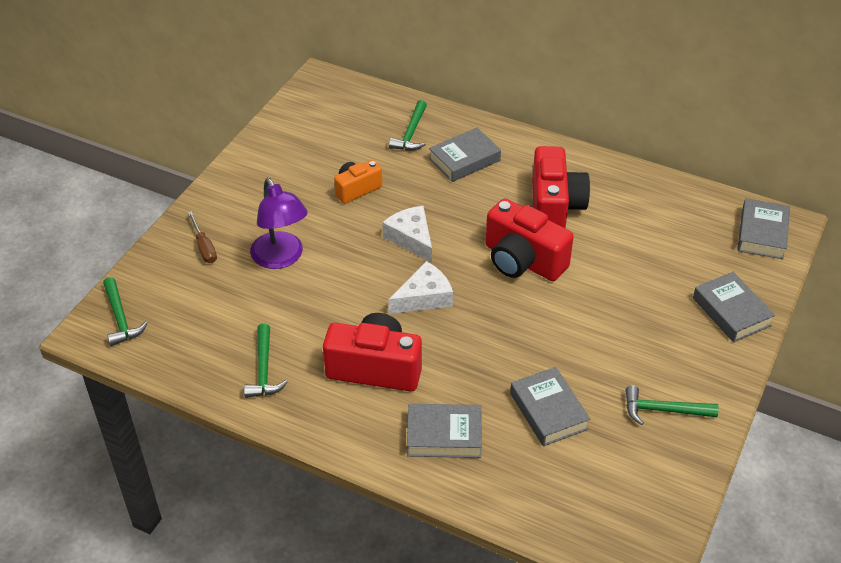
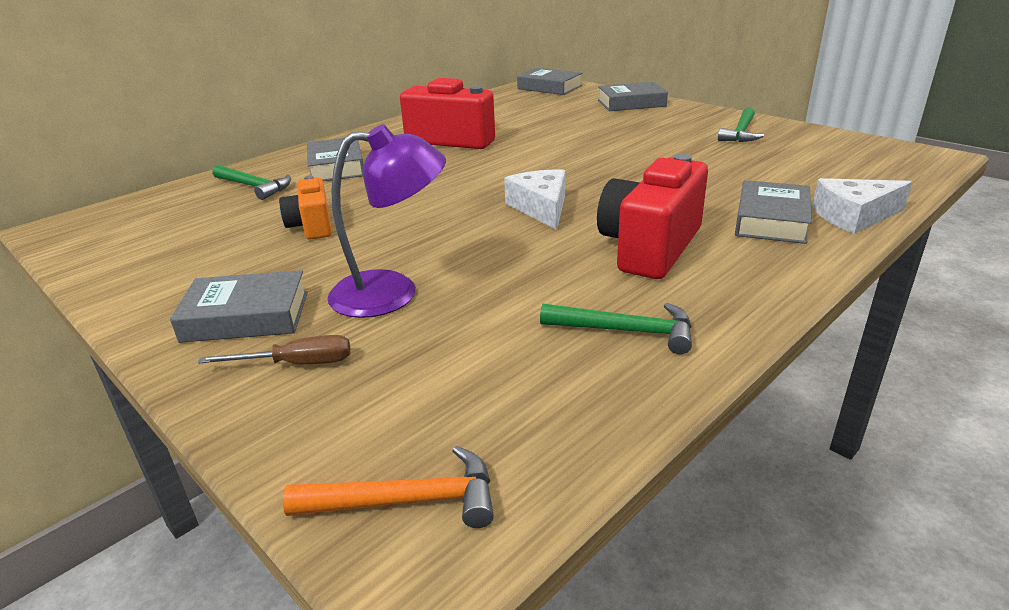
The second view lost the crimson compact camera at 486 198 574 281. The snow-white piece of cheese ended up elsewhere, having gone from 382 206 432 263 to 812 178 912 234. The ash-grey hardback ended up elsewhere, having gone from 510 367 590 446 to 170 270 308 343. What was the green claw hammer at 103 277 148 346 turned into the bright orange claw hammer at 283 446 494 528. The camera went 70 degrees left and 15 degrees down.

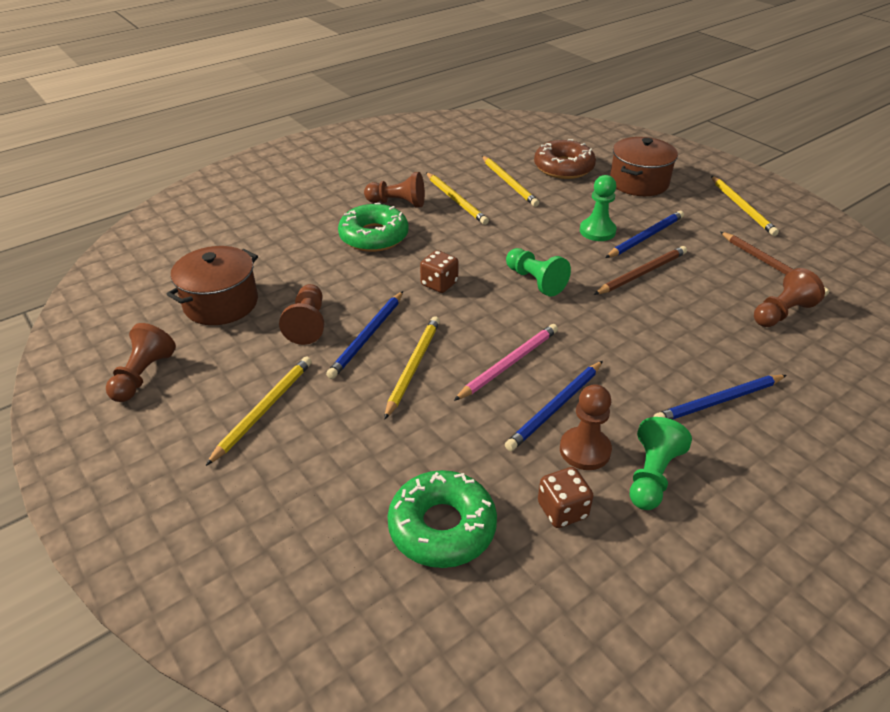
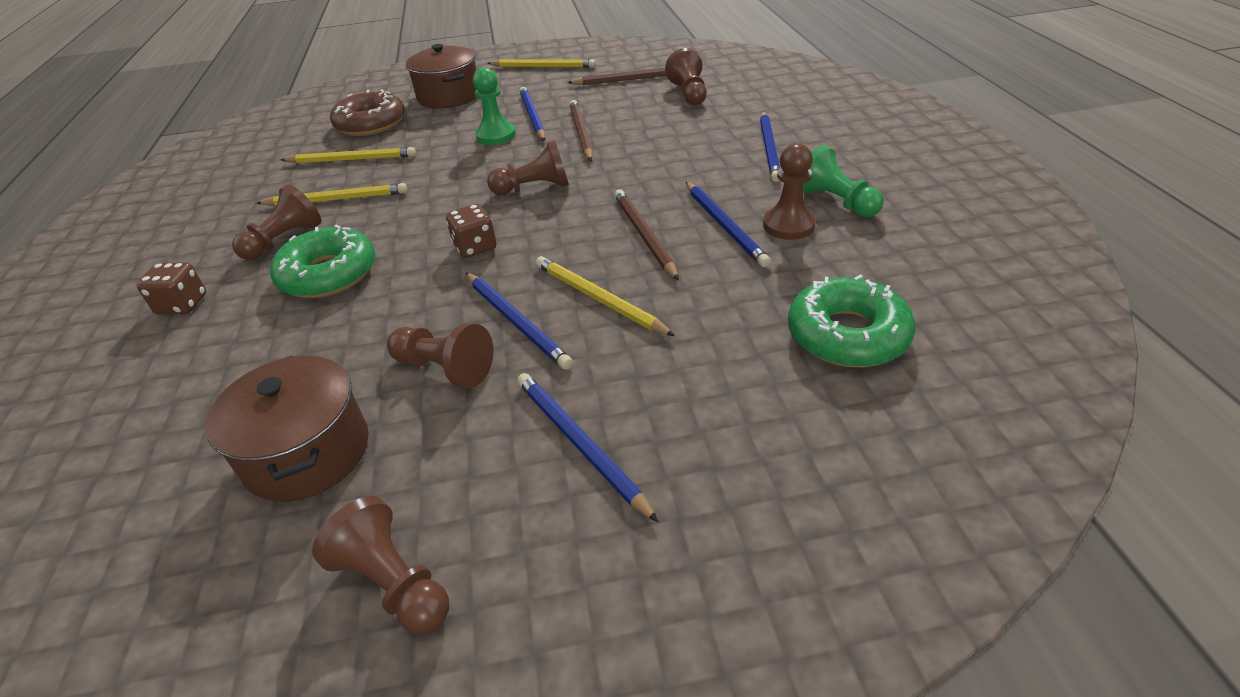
The dark brown dice ended up elsewhere, having gone from 538 467 593 528 to 136 262 206 315. What was the golden lead pencil at 206 357 312 466 turned into the cobalt lead pencil at 517 373 659 522. What was the rosy lead pencil at 454 324 558 401 turned into the dark brown lead pencil at 614 189 679 280. What was the green pawn at 506 248 571 297 turned into the dark brown pawn at 487 140 569 195. The camera went 60 degrees left and 0 degrees up.

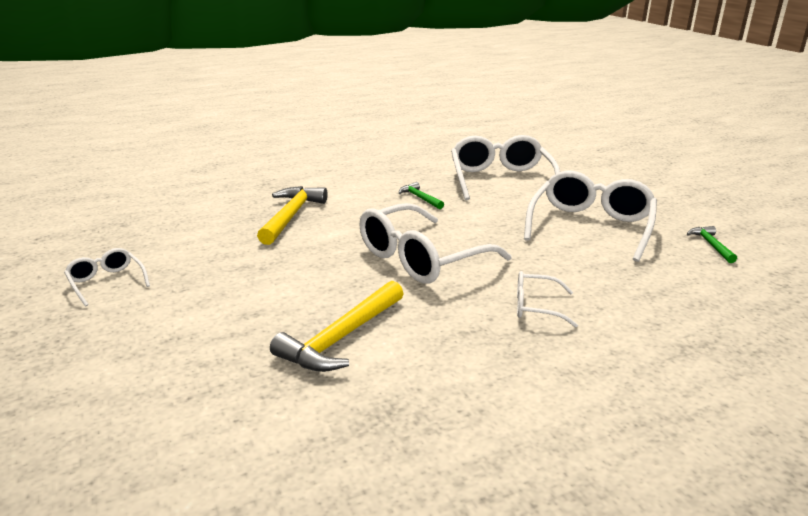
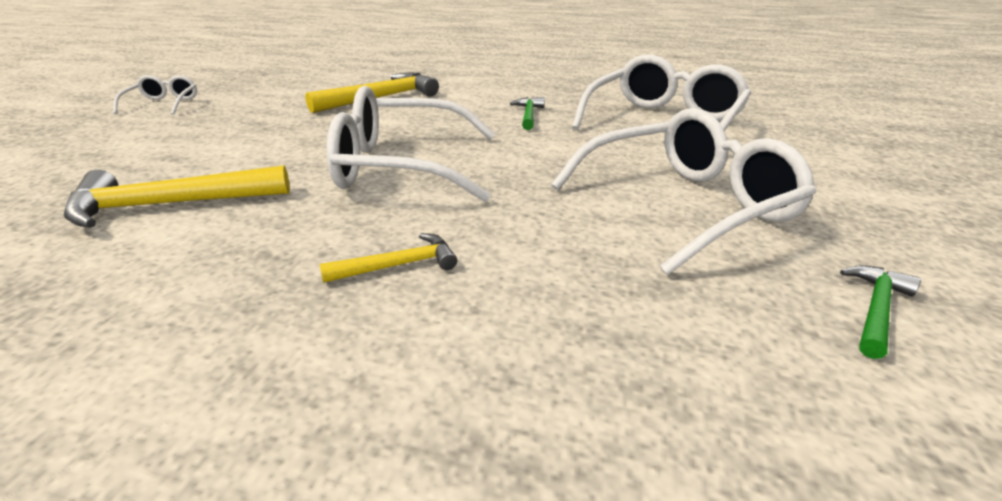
Where the snow-white spectacles stood at 517 271 578 328, the golden claw hammer came to stand at 320 233 457 283. The camera went 40 degrees right and 5 degrees up.

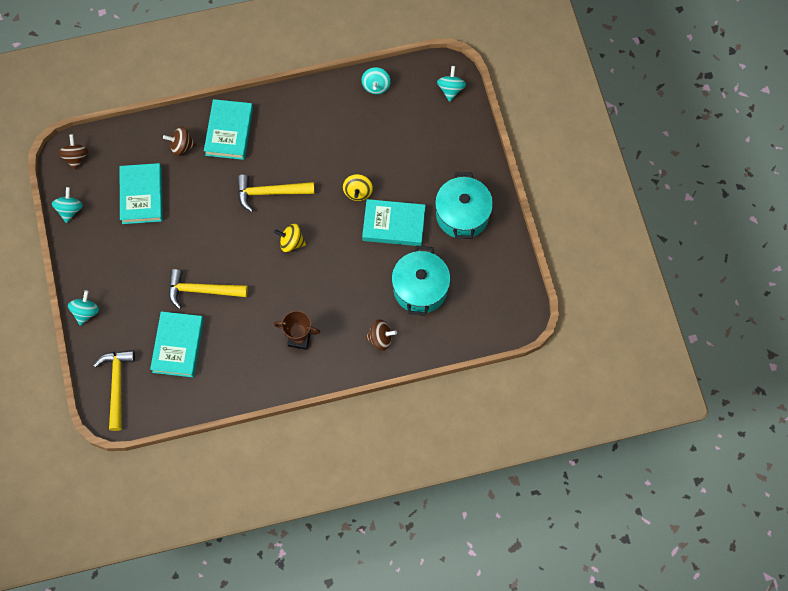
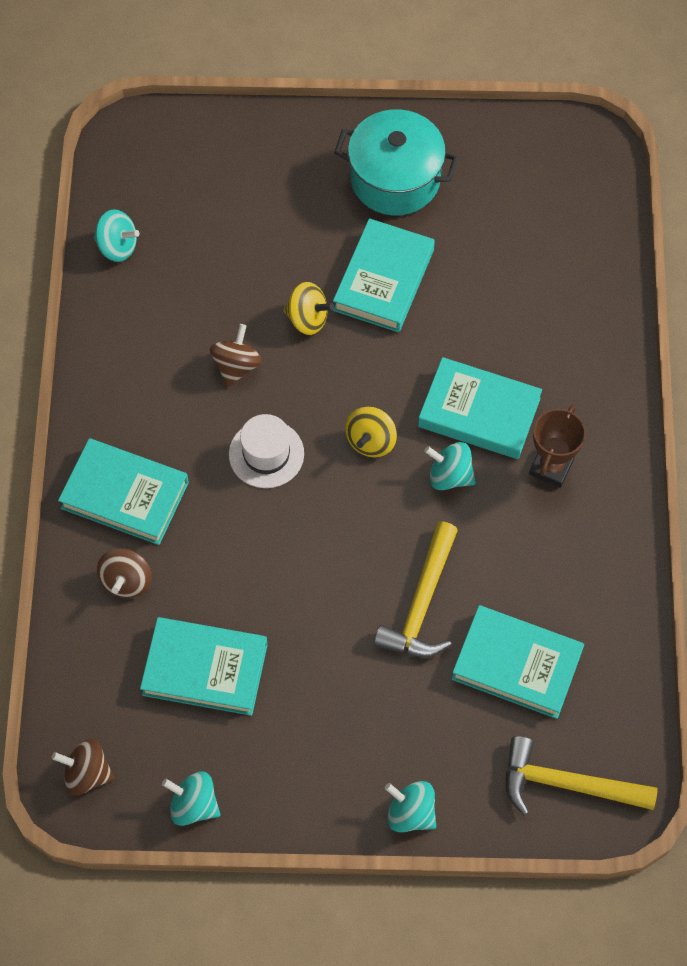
The second view lost the aqua stockpot at 392 246 451 316. The second view gained the aqua hardback at 418 357 542 459. The dark brown spinning top ended up elsewhere, having gone from 365 319 397 351 to 210 324 262 387. The aqua spinning top ended up elsewhere, having gone from 437 66 466 102 to 424 442 476 490. Where the golden claw hammer stood at 237 175 315 212, the snow-white tall hat came to stand at 229 414 304 488. The camera went 75 degrees left and 5 degrees down.

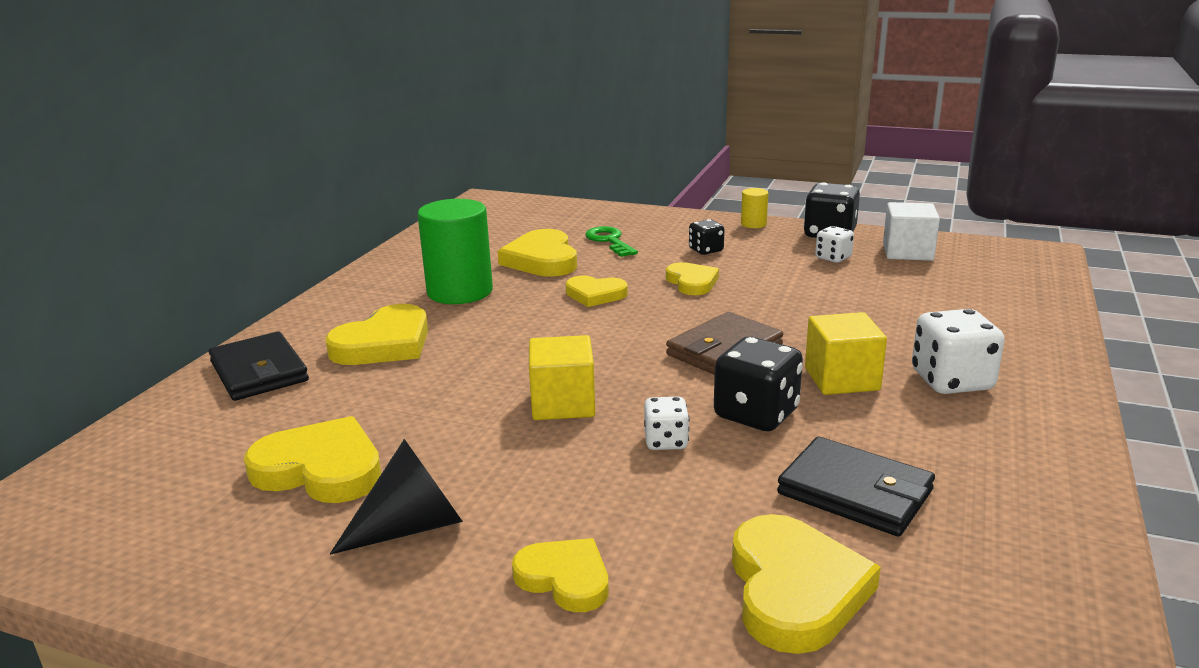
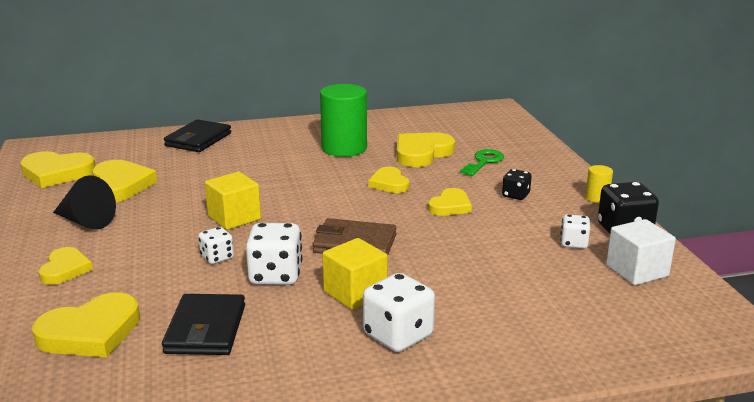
The golden heart shape ended up elsewhere, having gone from 325 304 428 365 to 20 151 96 188. What was the black dice at 714 337 803 431 turned into the snow-white dice at 246 223 302 285. The camera went 55 degrees right and 0 degrees up.

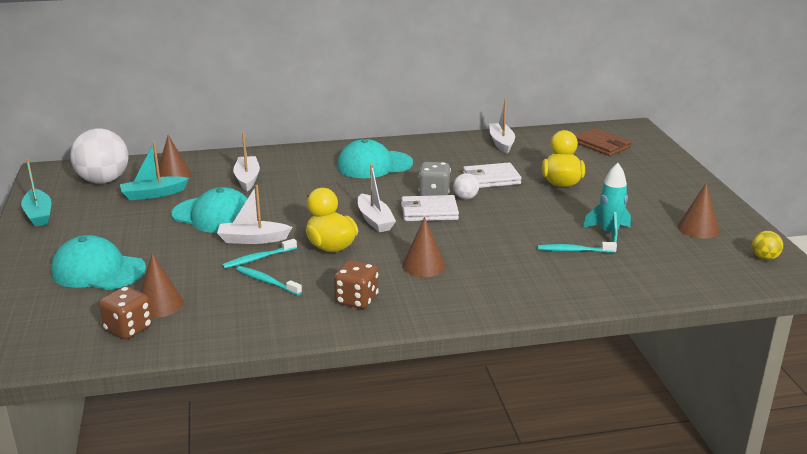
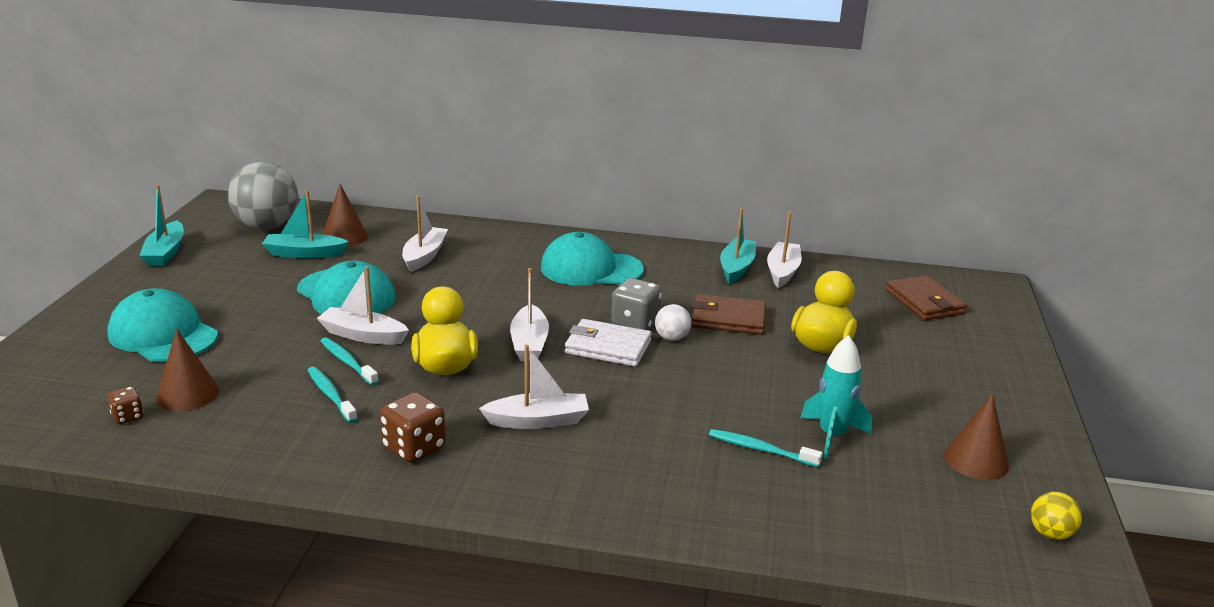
The second view gained the aqua boat at 720 208 756 284. Where the dark brown cone shape stood at 402 217 446 277, the snow-white boat came to stand at 479 345 589 429. What was the snow-white sphere at 70 129 128 184 turned into the ash-grey sphere at 228 162 299 230. What was the snow-white billfold at 463 163 522 188 turned into the dark brown billfold at 691 294 766 335. The aqua tooth brush at 222 239 297 269 ended up facing another way, 60 degrees clockwise from before. The size of the dark brown dice at 99 286 152 340 changed by a factor of 0.57. The camera went 20 degrees right and 0 degrees up.

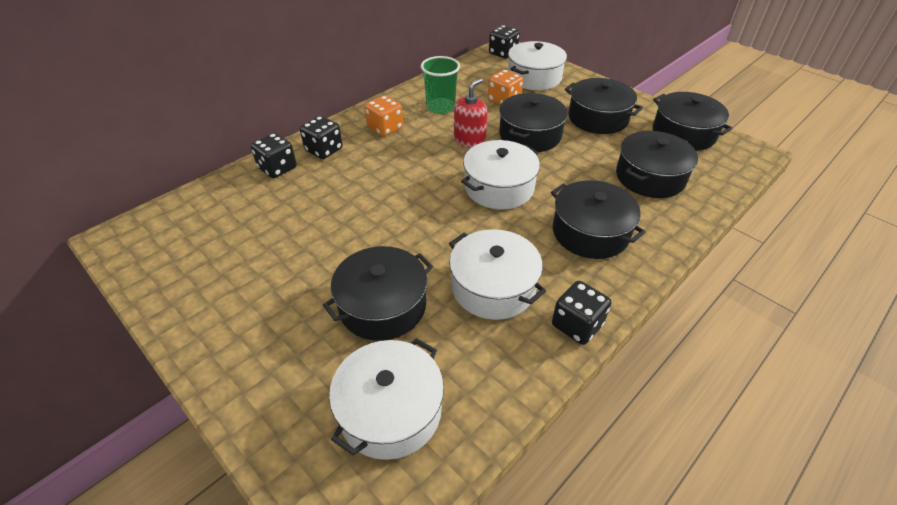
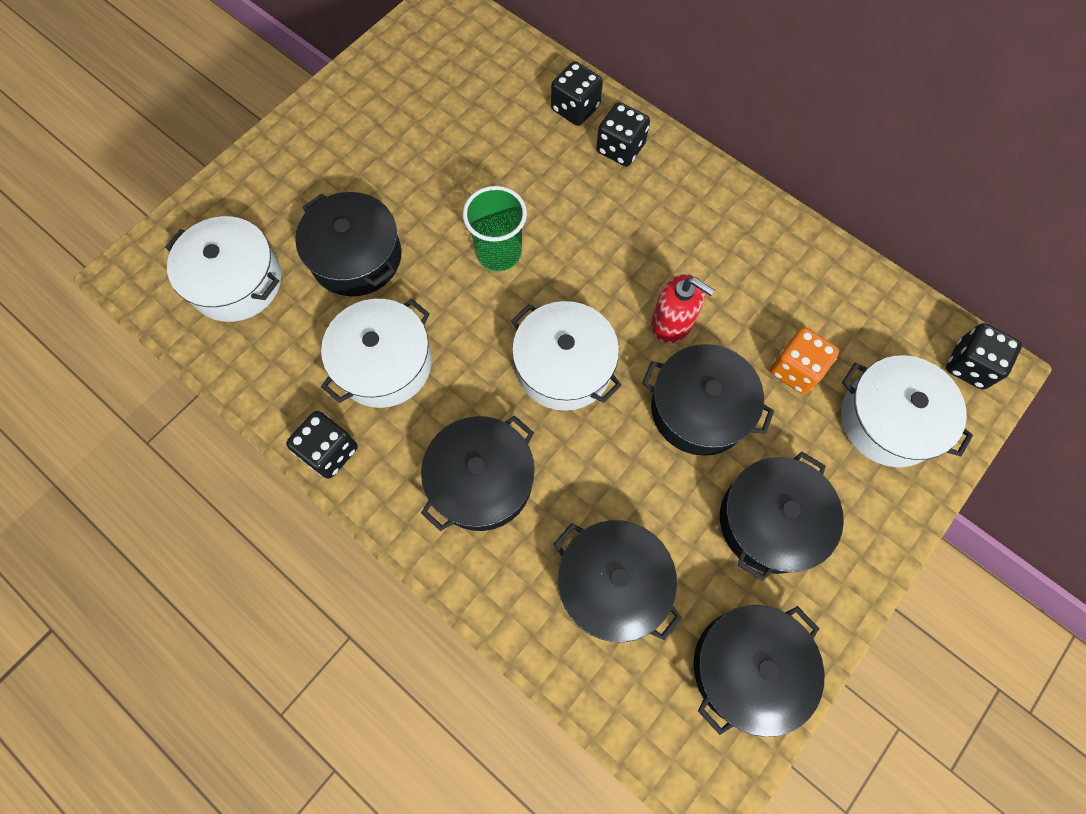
The second view lost the bright orange dice at 365 95 403 137. The green cup ended up elsewhere, having gone from 421 56 460 114 to 463 186 527 271. The camera went 85 degrees right and 25 degrees up.

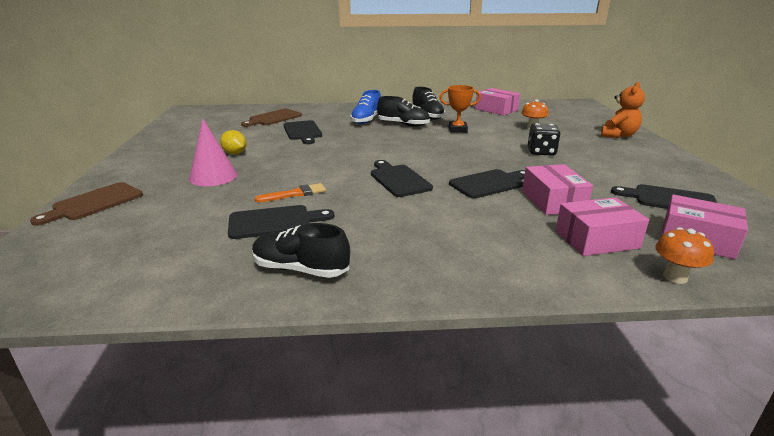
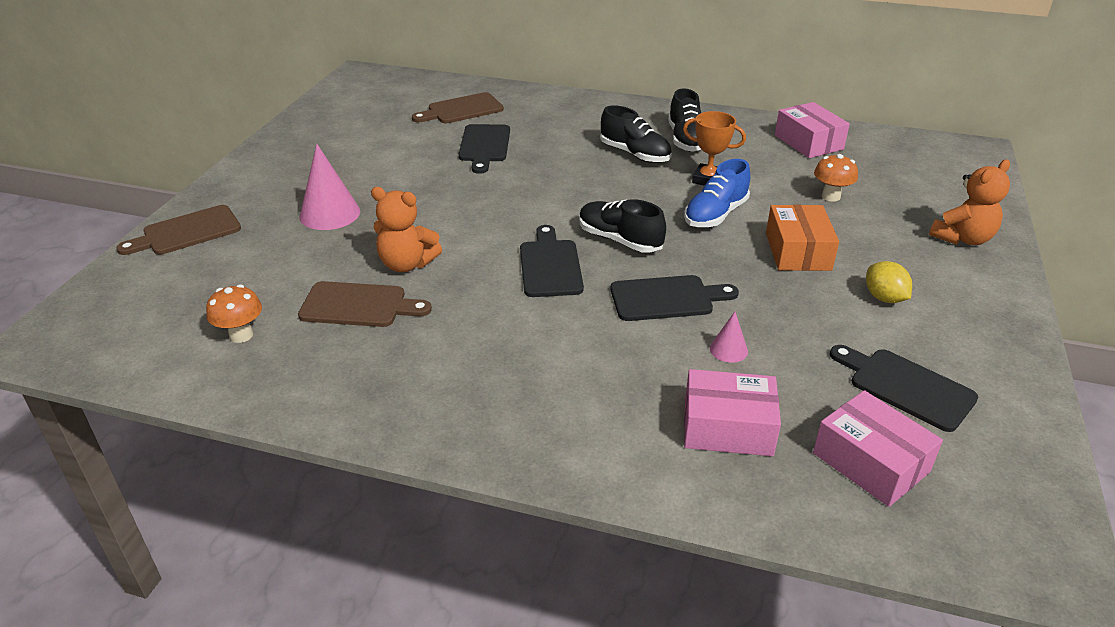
The golden toy lemon ended up elsewhere, having gone from 220 130 247 155 to 866 261 912 303. The black sneaker ended up elsewhere, having gone from 252 223 350 278 to 579 199 666 253. The cobalt sneaker ended up elsewhere, having gone from 350 90 381 124 to 684 159 750 227. The bright orange toadstool ended up elsewhere, having gone from 655 227 714 284 to 206 284 262 343. Where the bright orange paintbrush stood at 254 183 326 203, the bright orange teddy bear came to stand at 371 187 442 272. Where the rosy package stood at 522 164 593 215, the rosy cone shape came to stand at 710 312 748 363. Where the black dice stood at 528 123 560 156, the bright orange package came to stand at 766 205 839 271. What was the black chopping board at 228 205 334 239 turned into the dark brown chopping board at 298 281 432 327. The camera went 20 degrees right and 10 degrees up.

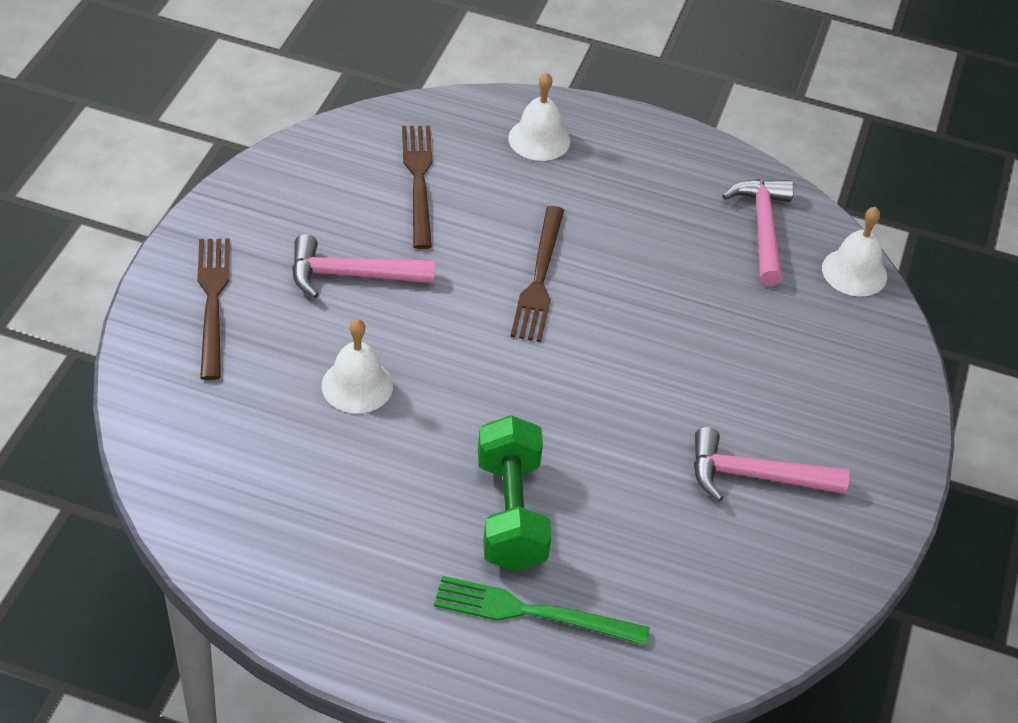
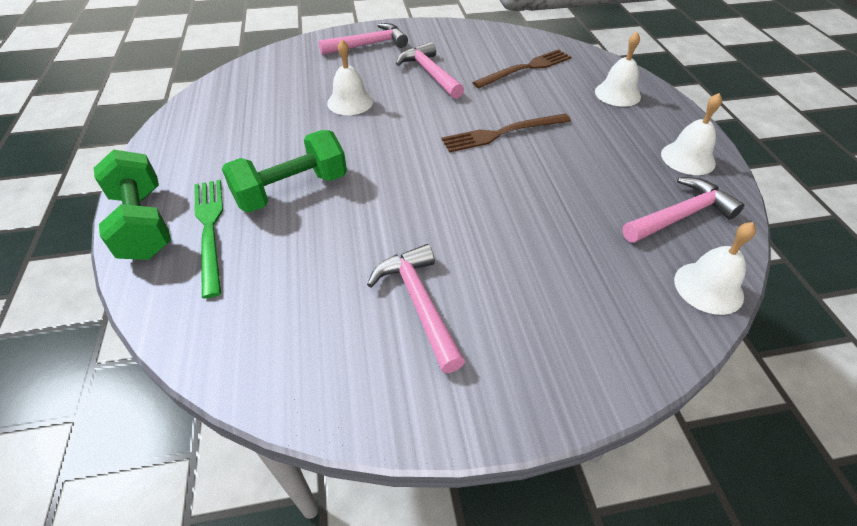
The second view gained the green free weight at 94 149 171 260. The second view gained the snow-white school bell at 661 93 722 175. Where the dark brown fork stood at 197 238 230 380, the rosy claw hammer came to stand at 319 23 408 55. The camera went 65 degrees right and 0 degrees up.

